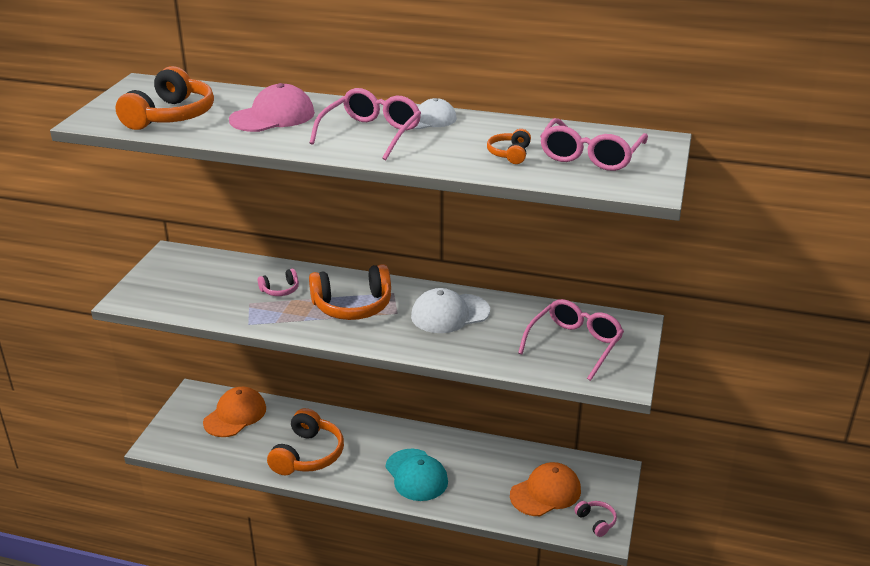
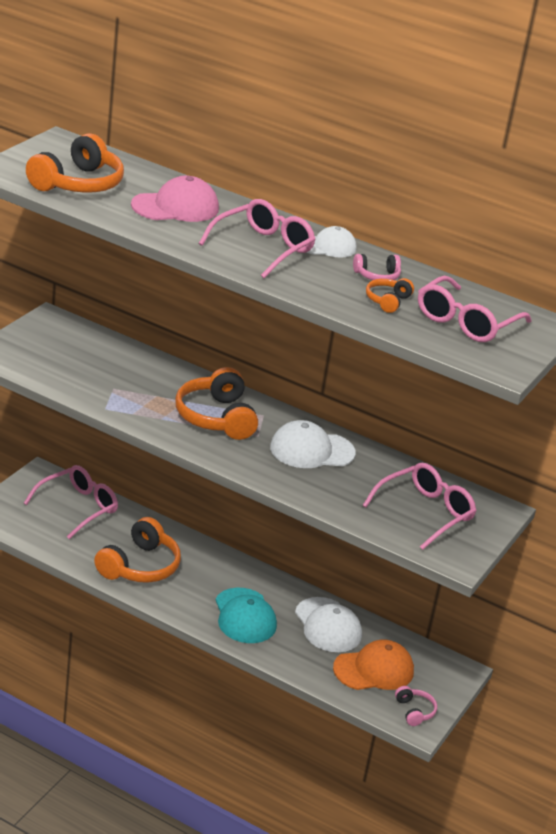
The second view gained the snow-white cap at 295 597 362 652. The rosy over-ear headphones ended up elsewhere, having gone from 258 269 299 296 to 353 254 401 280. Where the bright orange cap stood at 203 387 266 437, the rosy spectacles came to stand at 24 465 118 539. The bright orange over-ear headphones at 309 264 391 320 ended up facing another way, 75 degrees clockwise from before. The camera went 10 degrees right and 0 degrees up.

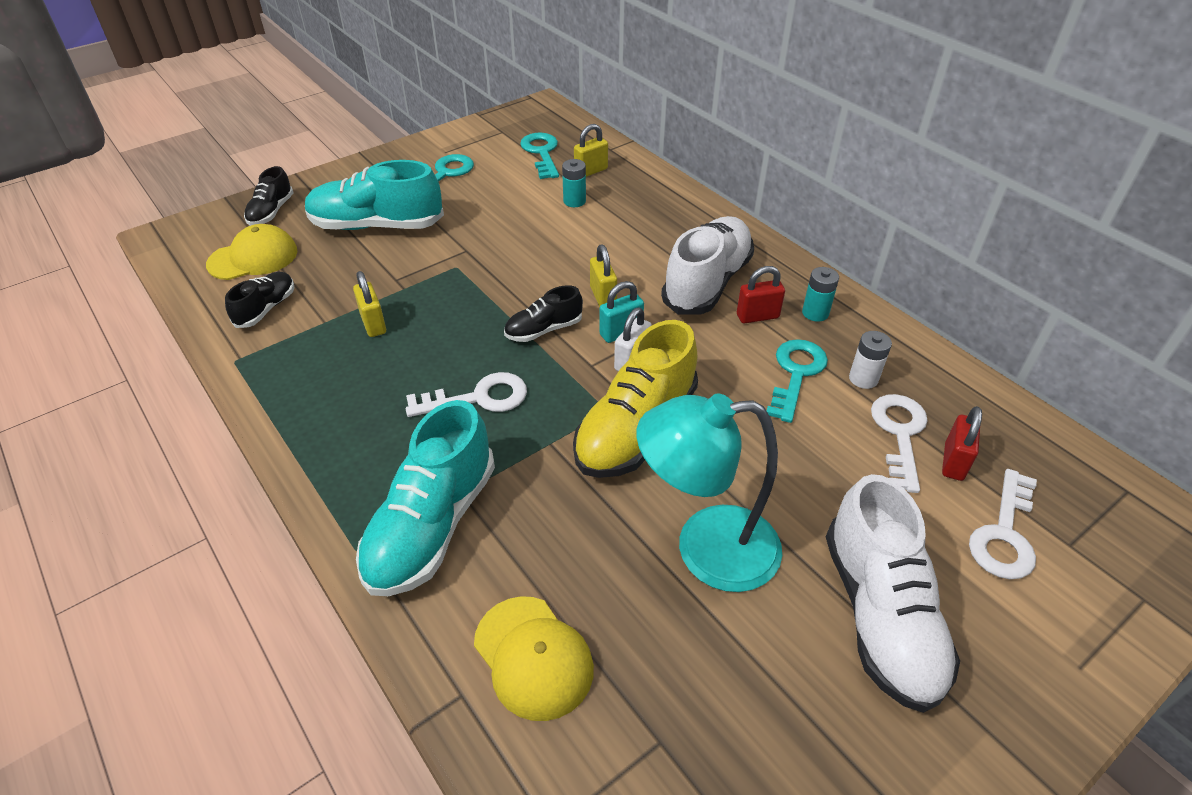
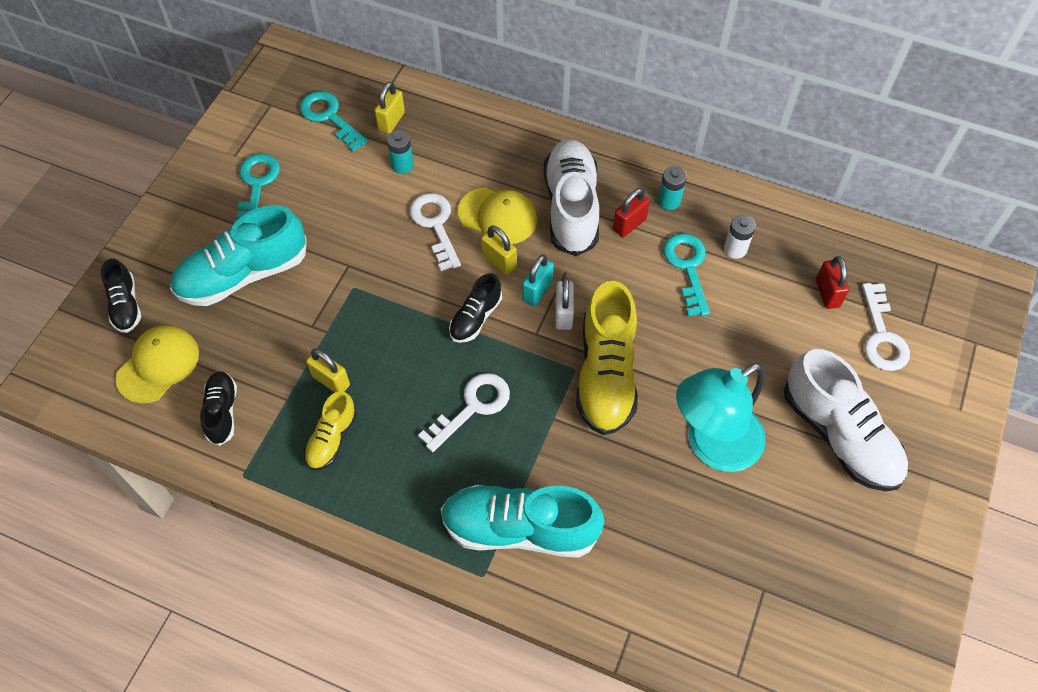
The second view gained the golden sneaker at 304 391 357 470. The golden cap ended up elsewhere, having gone from 474 596 594 721 to 458 187 537 244. The snow-white key ended up elsewhere, having gone from 871 394 928 493 to 410 193 461 271. The aqua sneaker at 356 400 495 596 ended up facing another way, 105 degrees clockwise from before. The camera went 30 degrees left and 15 degrees up.

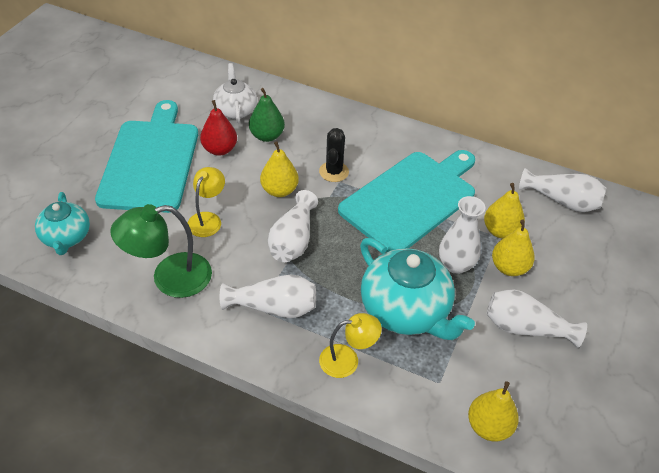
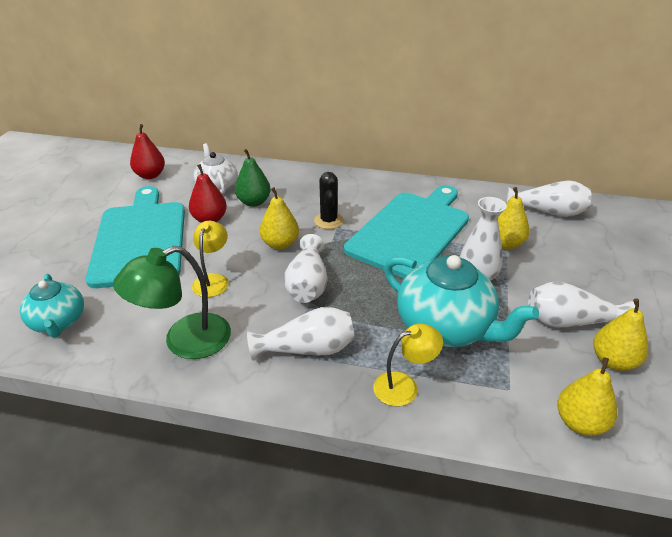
The second view gained the crimson toy pear at 130 124 165 179. The golden toy pear ended up elsewhere, having gone from 492 220 535 276 to 593 298 648 371. The camera went 10 degrees left and 10 degrees down.

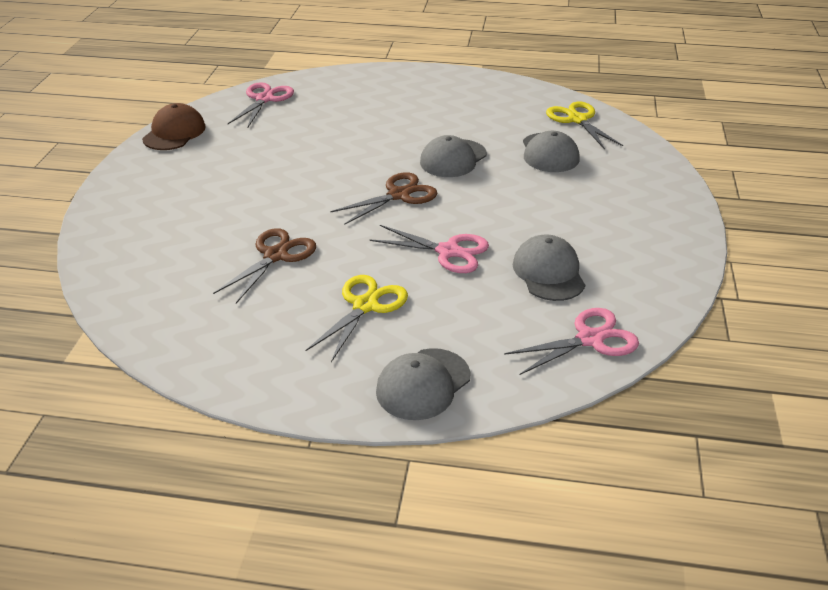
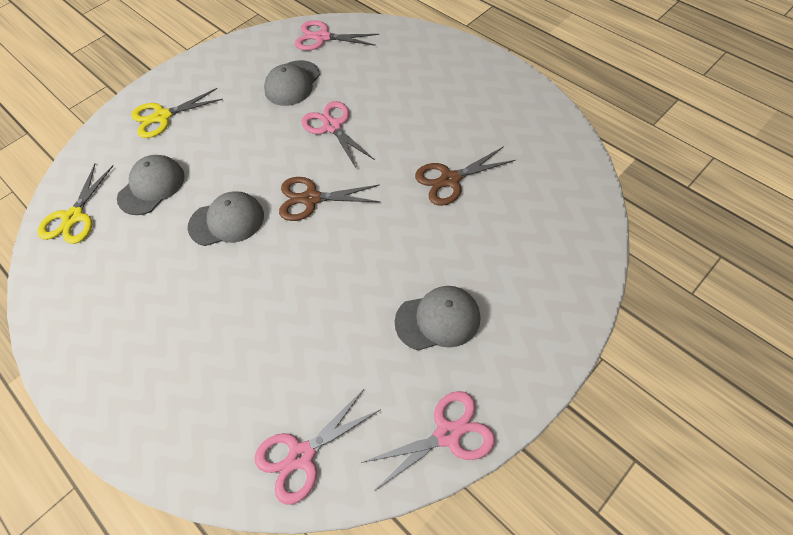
The golden pair of scissors ended up elsewhere, having gone from 305 275 408 362 to 131 88 223 138. The ash-grey cap ended up elsewhere, having gone from 376 348 471 420 to 395 286 481 350. Where the dark brown cap stood at 142 103 206 150, the rosy pair of scissors came to stand at 361 391 495 491. The camera went 140 degrees left and 20 degrees up.

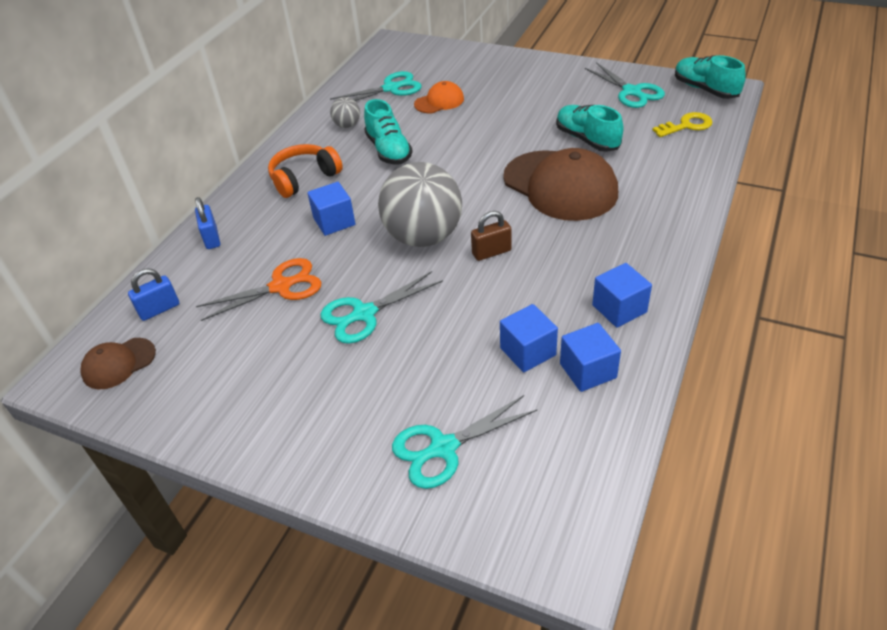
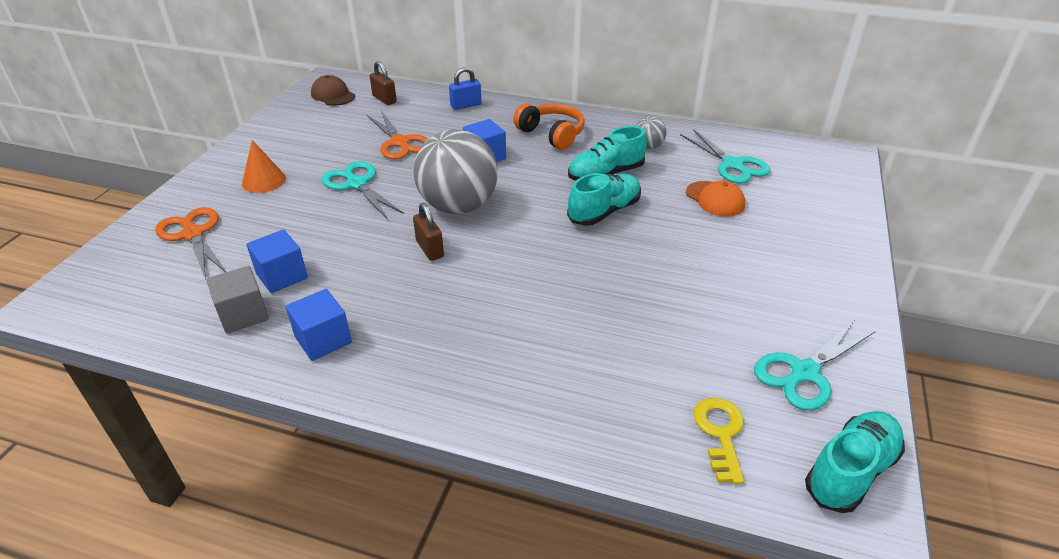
The second view lost the dark brown cap at 503 148 618 221. The second view gained the bright orange cone shape at 242 140 286 193. The aqua sneaker ended up elsewhere, having gone from 556 105 624 152 to 567 173 641 226. What was the cobalt padlock at 128 268 179 321 turned into the dark brown padlock at 369 61 397 105. What was the aqua pair of scissors at 392 395 537 489 turned into the bright orange pair of scissors at 155 207 226 280. What was the cobalt block at 560 323 621 392 turned into the ash-grey block at 206 266 269 334. The golden key at 652 112 713 137 ended up facing another way, 150 degrees counterclockwise from before. The camera went 80 degrees right and 5 degrees down.

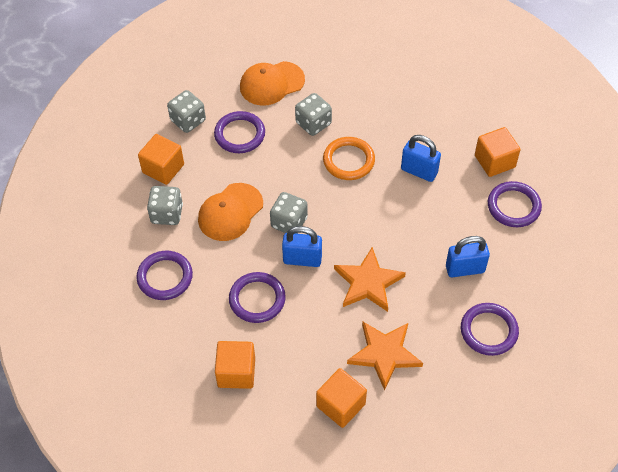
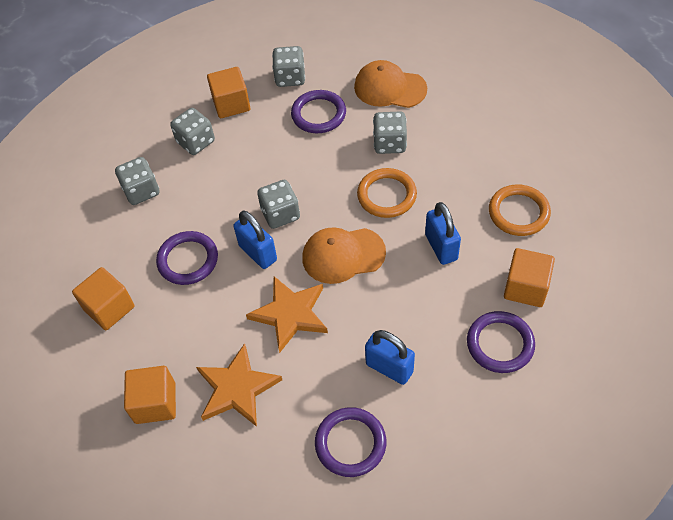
The second view gained the bright orange hoop at 489 184 551 236. The bright orange cap ended up elsewhere, having gone from 198 183 263 241 to 302 227 386 284. Where the royal purple hoop stood at 136 251 193 300, the ash-grey dice came to stand at 115 157 159 205. The camera went 45 degrees right and 0 degrees up.

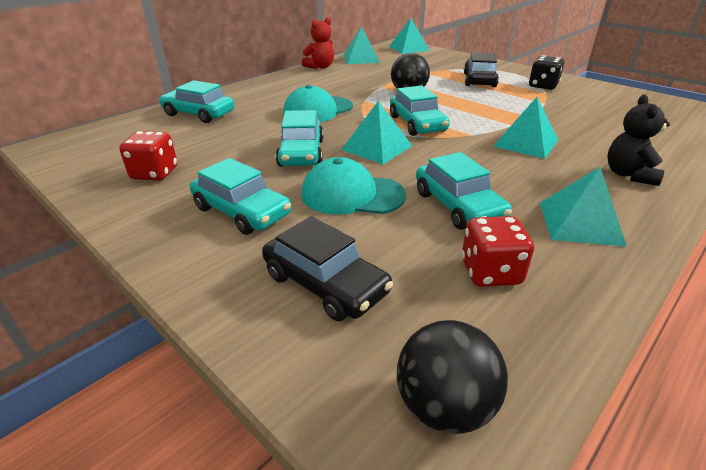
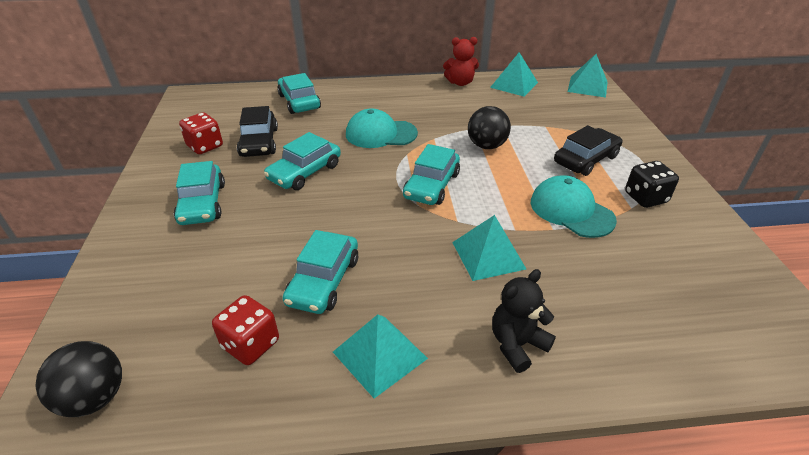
The second view lost the aqua solid pyramid at 341 101 412 164. The black car ended up elsewhere, having gone from 262 216 393 321 to 237 106 278 157. The aqua cap ended up elsewhere, having gone from 301 157 406 215 to 531 175 617 238. The camera went 40 degrees right and 5 degrees up.

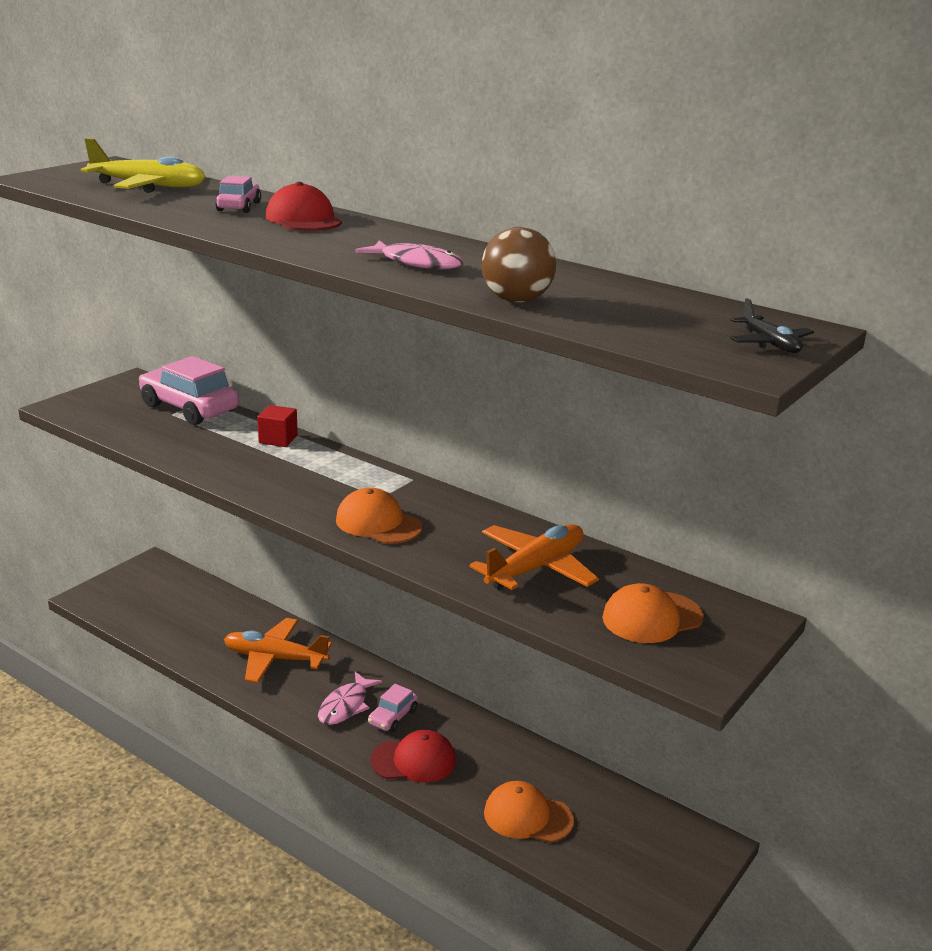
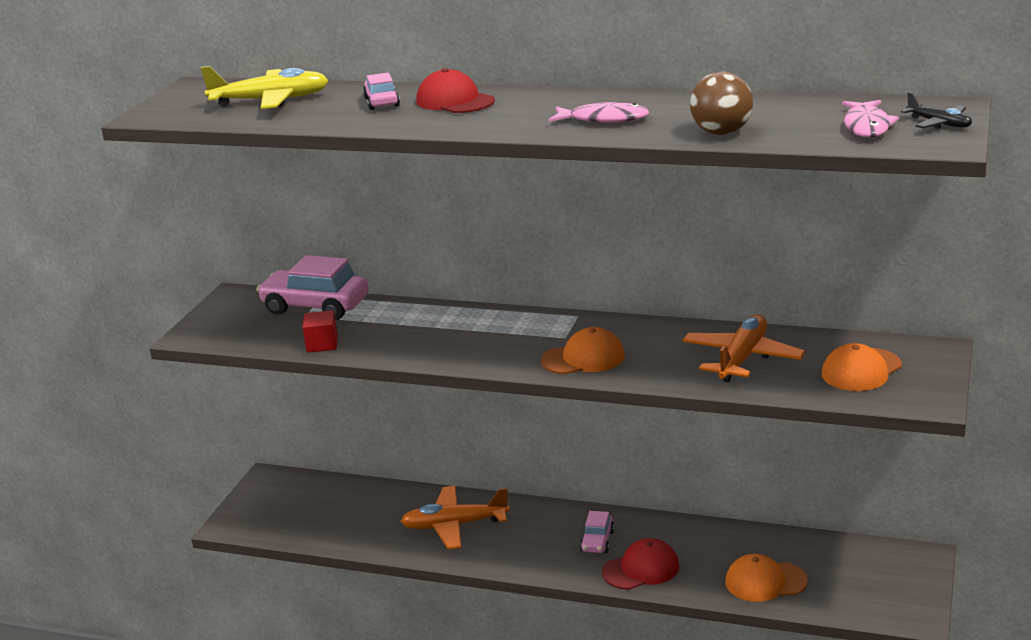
The crimson block ended up elsewhere, having gone from 257 405 298 447 to 302 310 338 353. The rosy toy fish ended up elsewhere, having gone from 318 672 382 725 to 842 100 899 137. The bright orange cap at 336 488 422 544 ended up facing another way, 150 degrees clockwise from before. The camera went 15 degrees left and 0 degrees up.

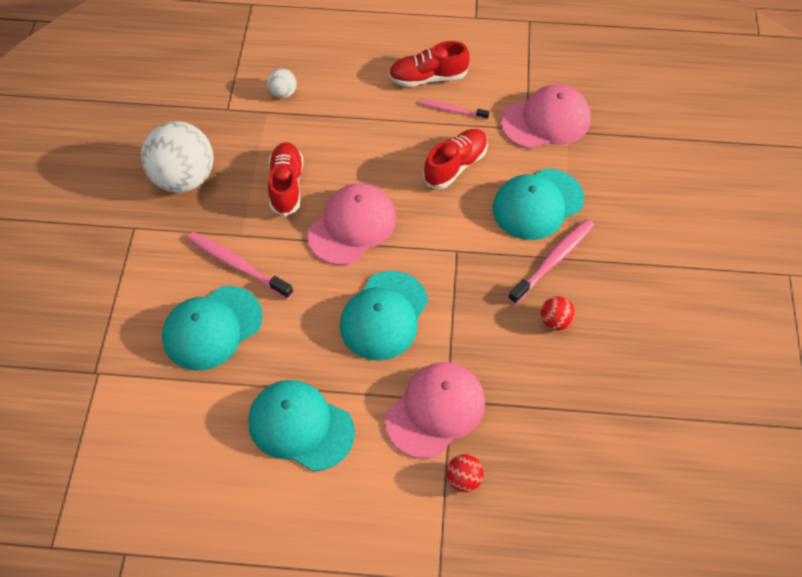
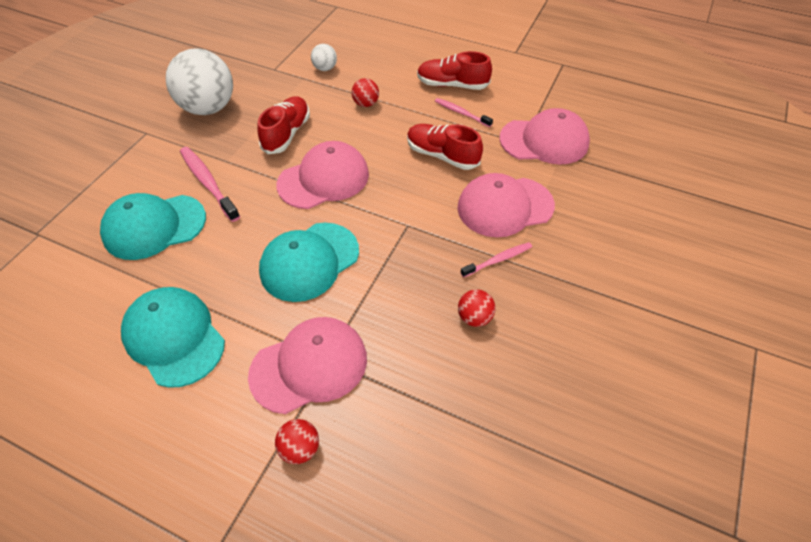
The second view gained the crimson sphere at 352 78 379 107. What was the aqua cap at 493 169 584 240 turned into the rosy cap at 457 173 555 237. The crimson sneaker at 423 129 488 189 ended up facing another way, 120 degrees counterclockwise from before. The size of the rosy tooth brush at 508 219 594 304 changed by a factor of 0.61. The camera went 20 degrees right and 5 degrees down.

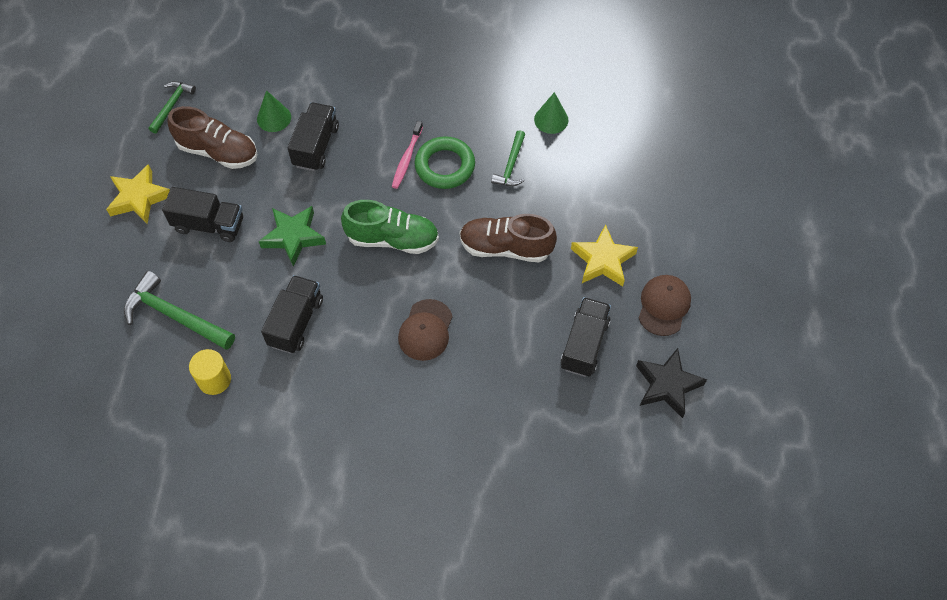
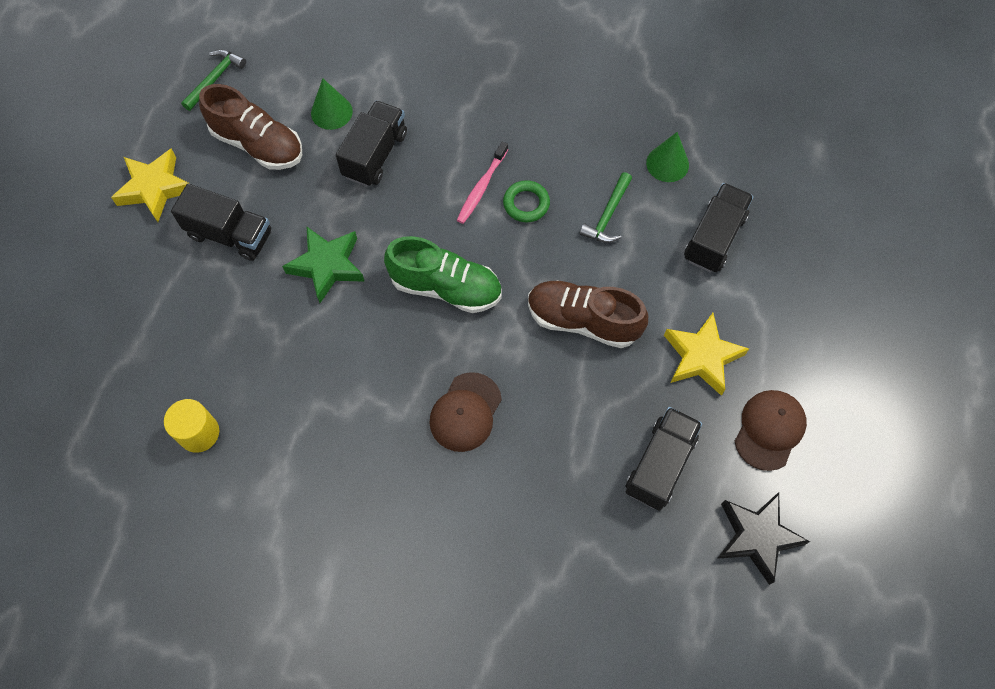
The second view lost the green claw hammer at 124 271 235 350. The black truck ended up elsewhere, having gone from 261 275 323 354 to 684 183 754 273. The size of the green hoop at 415 136 475 189 changed by a factor of 0.62. The camera went 10 degrees right and 5 degrees up.

